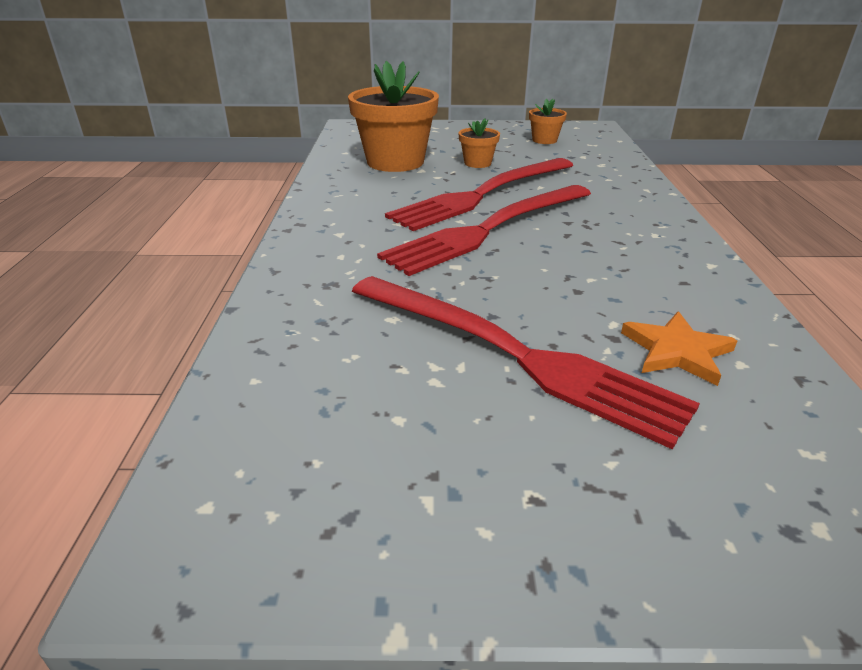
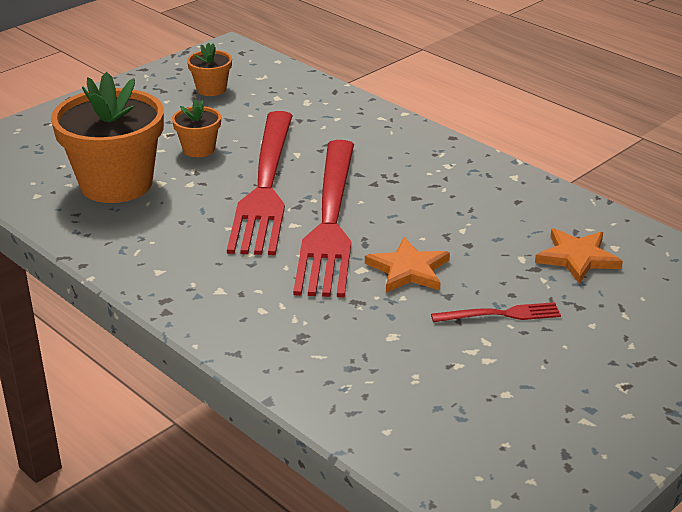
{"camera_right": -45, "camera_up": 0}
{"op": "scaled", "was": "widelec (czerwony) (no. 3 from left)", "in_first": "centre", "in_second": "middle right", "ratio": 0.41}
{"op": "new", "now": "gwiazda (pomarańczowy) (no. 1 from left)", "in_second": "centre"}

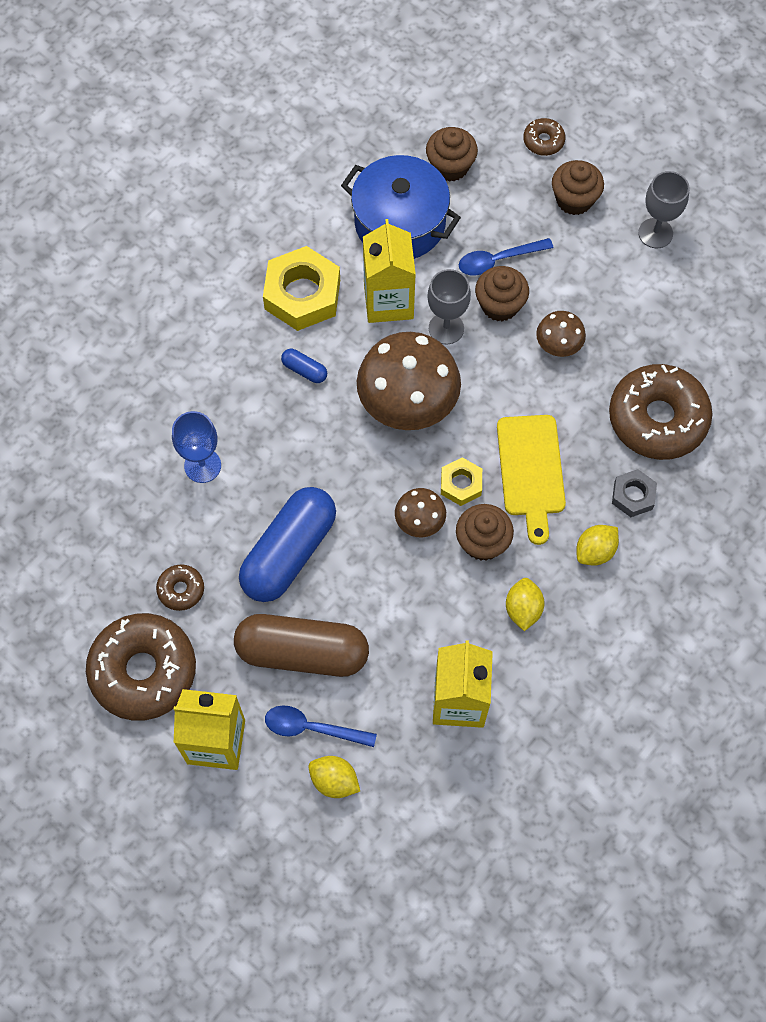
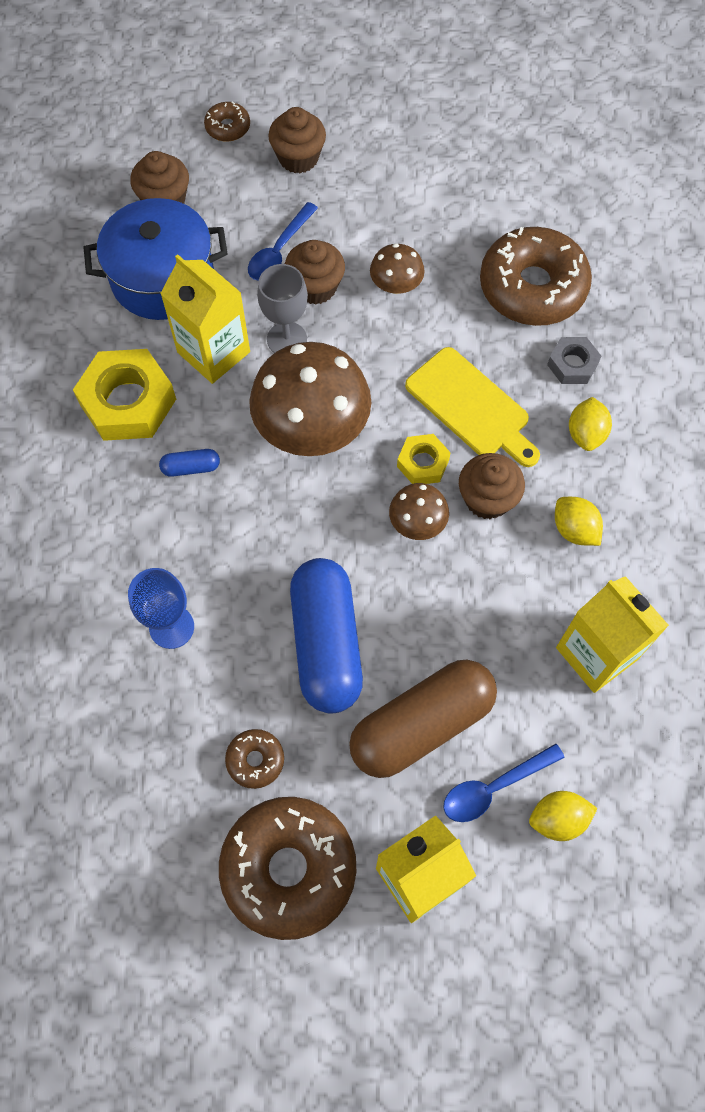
{"camera_right": -40, "camera_up": 0}
{"op": "gone", "was": "kielich (szary) (no. 2 from left)", "in_first": "top right"}

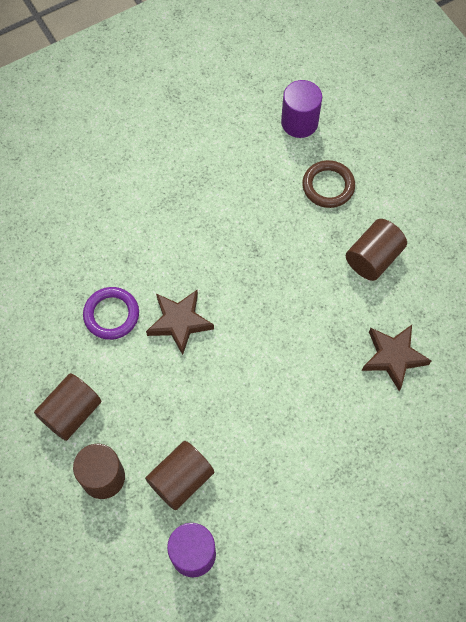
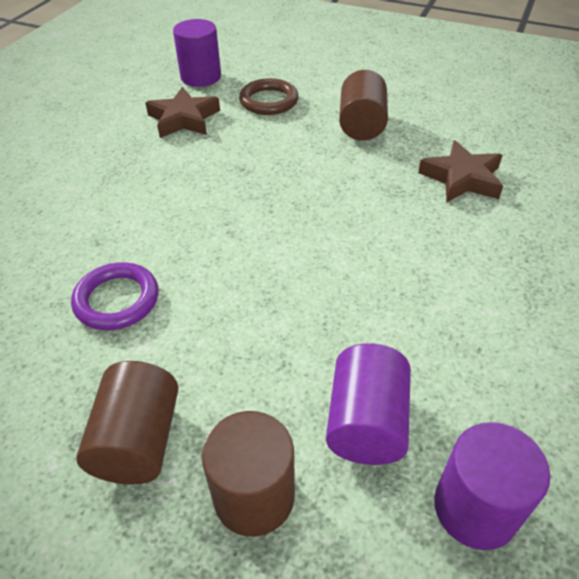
{"camera_right": -35, "camera_up": -20}
{"op": "shifted", "was": "gwiazda (brązowy) (no. 1 from left)", "in_first": "centre", "in_second": "top left"}
{"op": "repainted", "was": "walec (brązowy) (no. 3 from left)", "now": "walec (fioletowy) (no. 2 from left)", "in_first": "bottom centre", "in_second": "bottom centre"}

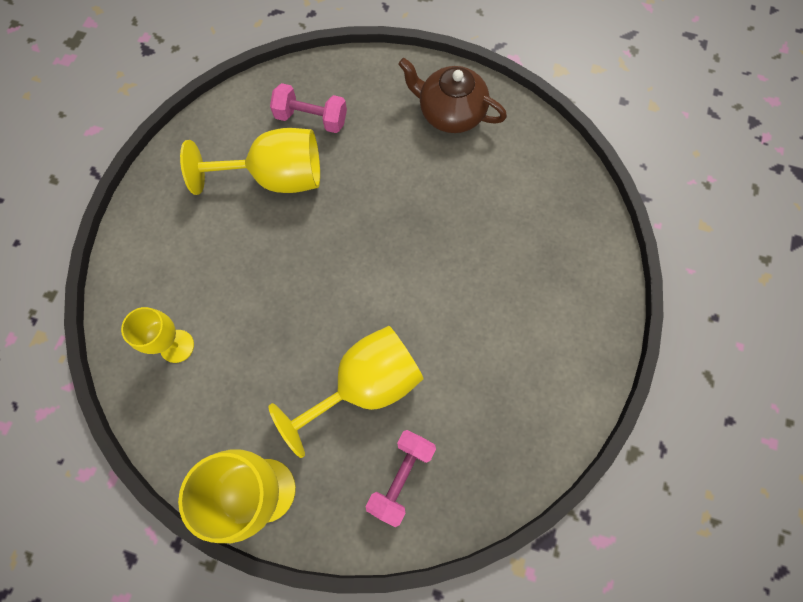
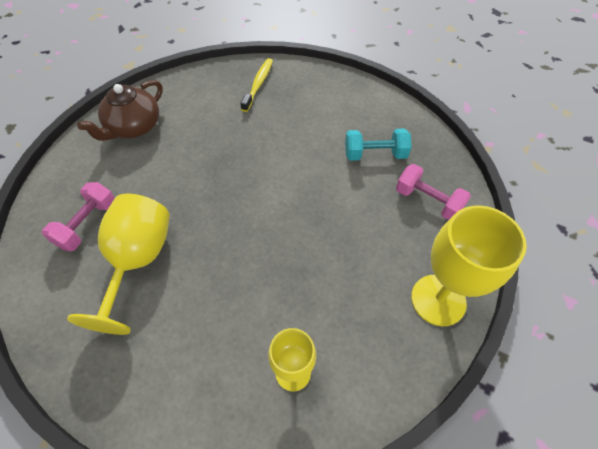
{"camera_right": -80, "camera_up": -15}
{"op": "gone", "was": "kielich (żółty) (no. 4 from left)", "in_first": "centre"}
{"op": "new", "now": "szczoteczka do zębów (żółty)", "in_second": "top centre"}
{"op": "new", "now": "hantel (turkusowy)", "in_second": "top centre"}

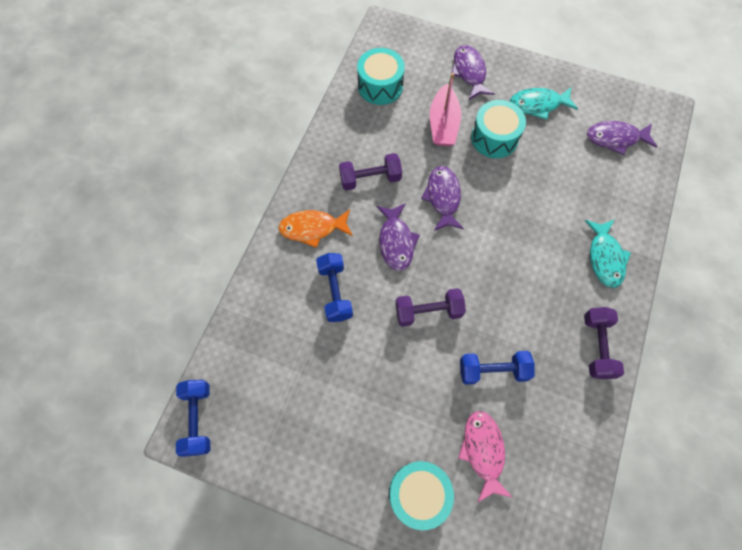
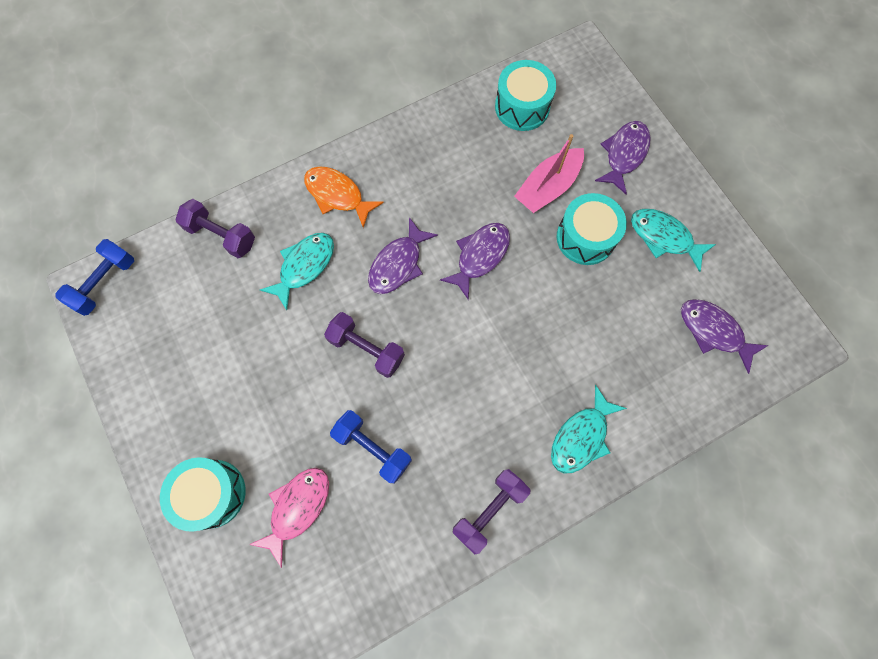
{"camera_right": 40, "camera_up": 5}
{"op": "shifted", "was": "hantel (fioletowy) (no. 1 from left)", "in_first": "top centre", "in_second": "middle left"}
{"op": "swapped", "was": "hantel (niebieski) (no. 2 from left)", "now": "ryba (turkusowy) (no. 1 from left)", "in_first": "centre", "in_second": "centre"}

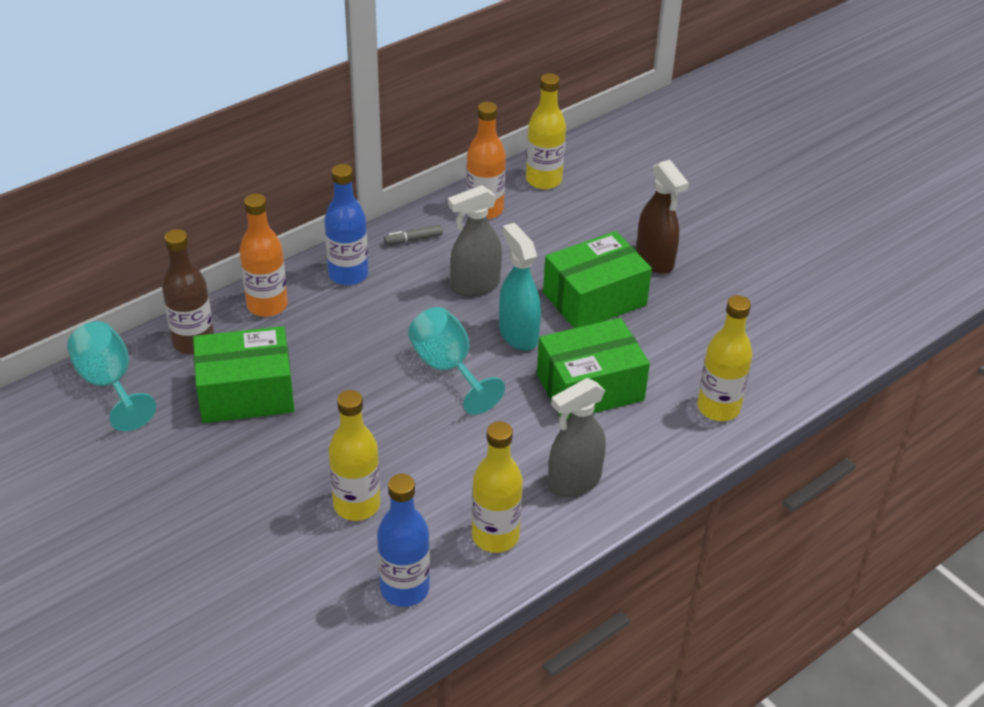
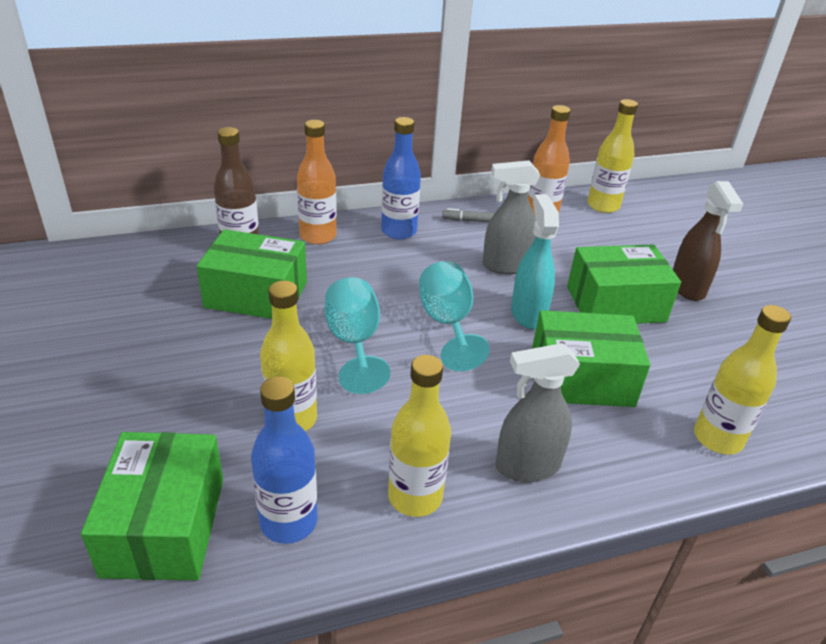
{"camera_right": 20, "camera_up": -5}
{"op": "shifted", "was": "kielich (turkusowy) (no. 1 from left)", "in_first": "middle left", "in_second": "centre"}
{"op": "new", "now": "pudełko (zielony) (no. 1 from left)", "in_second": "bottom left"}

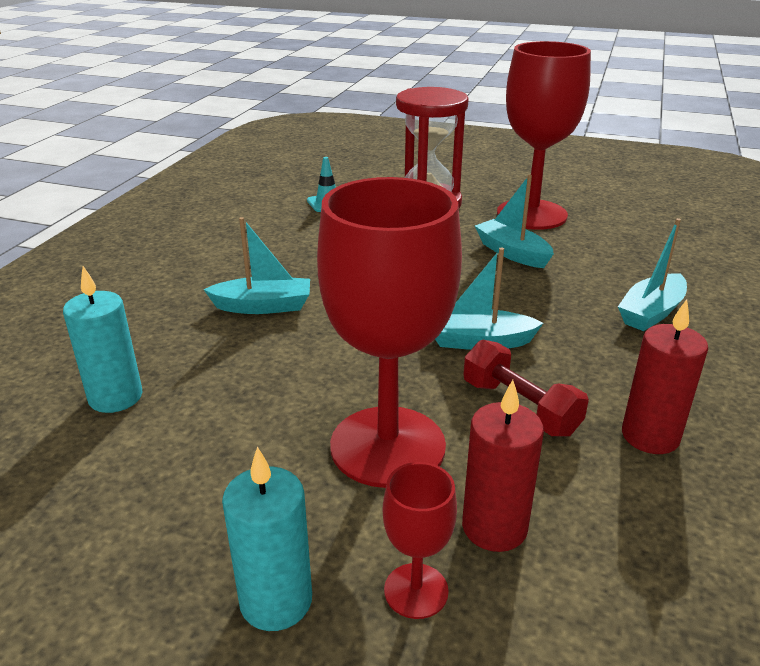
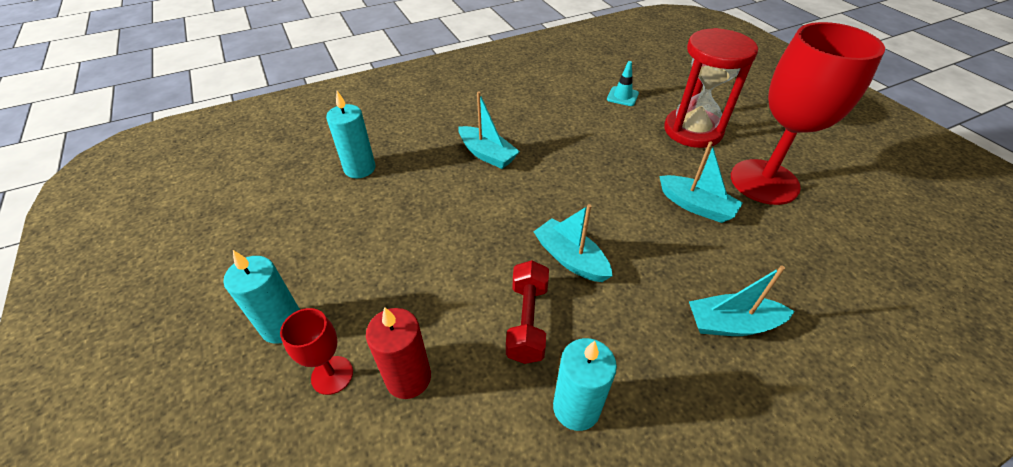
{"camera_right": 45, "camera_up": 15}
{"op": "rotated", "was": "łódka (turkusowy) (no. 3 from left)", "in_first": "top right", "in_second": "middle right", "clockwise": 120}
{"op": "gone", "was": "kielich (czerwony) (no. 1 from left)", "in_first": "centre"}
{"op": "repainted", "was": "świeca (czerwony) (no. 2 from left)", "now": "świeca (turkusowy) (no. 3 from left)", "in_first": "middle right", "in_second": "bottom centre"}

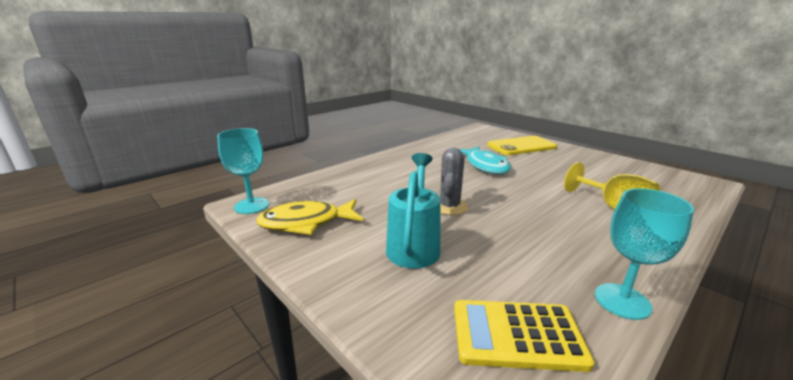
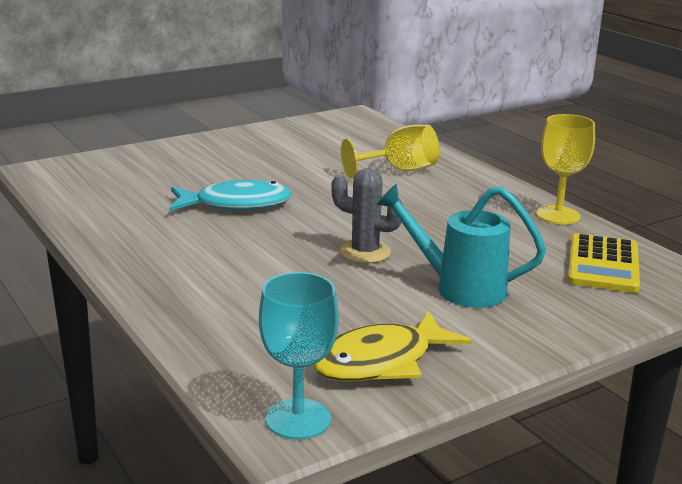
{"camera_right": -80, "camera_up": 0}
{"op": "gone", "was": "telefon (żółty)", "in_first": "centre"}
{"op": "repainted", "was": "kielich (turkusowy) (no. 2 from left)", "now": "kielich (żółty) (no. 2 from left)", "in_first": "bottom right", "in_second": "middle right"}
{"op": "rotated", "was": "ryba (żółty)", "in_first": "centre", "in_second": "bottom centre", "clockwise": 60}

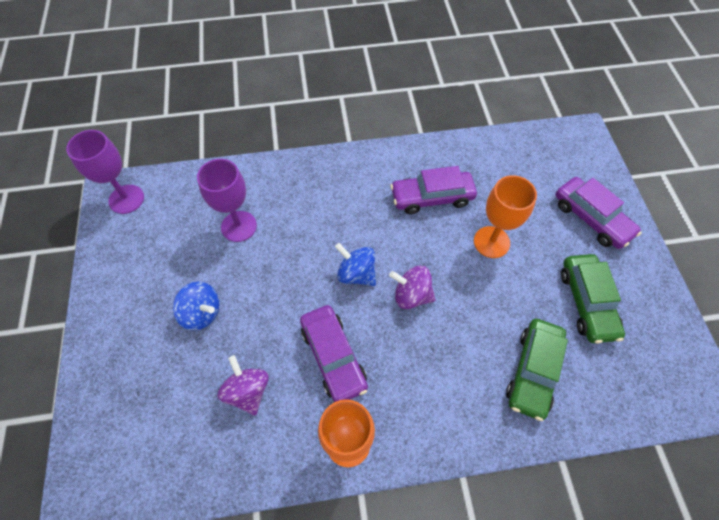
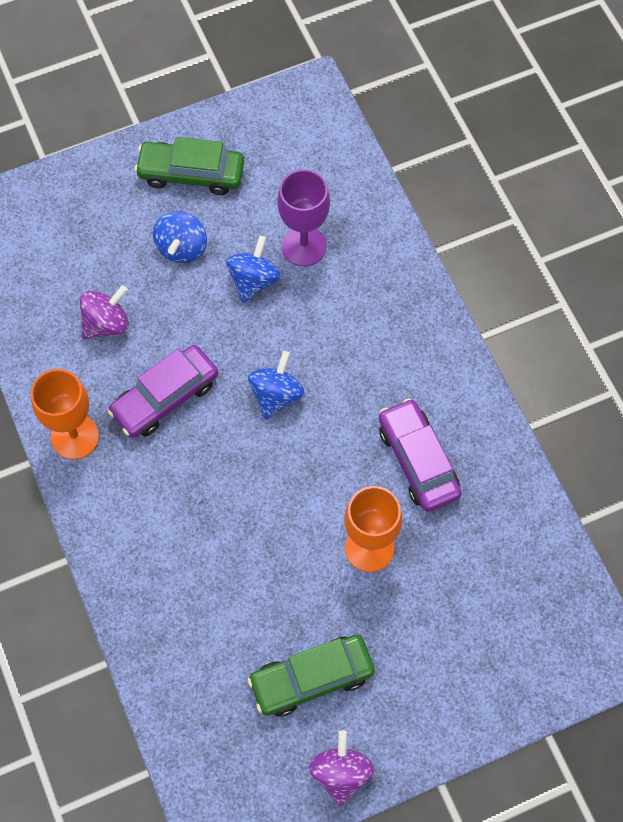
{"camera_right": 75, "camera_up": 5}
{"op": "gone", "was": "kielich (fioletowy) (no. 1 from left)", "in_first": "top left"}
{"op": "gone", "was": "samochód (fioletowy) (no. 3 from left)", "in_first": "middle right"}
{"op": "shifted", "was": "bączek (fioletowy) (no. 2 from left)", "in_first": "centre", "in_second": "bottom centre"}
{"op": "shifted", "was": "samochód (zielony) (no. 1 from left)", "in_first": "bottom right", "in_second": "top left"}
{"op": "new", "now": "bączek (niebieski) (no. 2 from left)", "in_second": "top centre"}

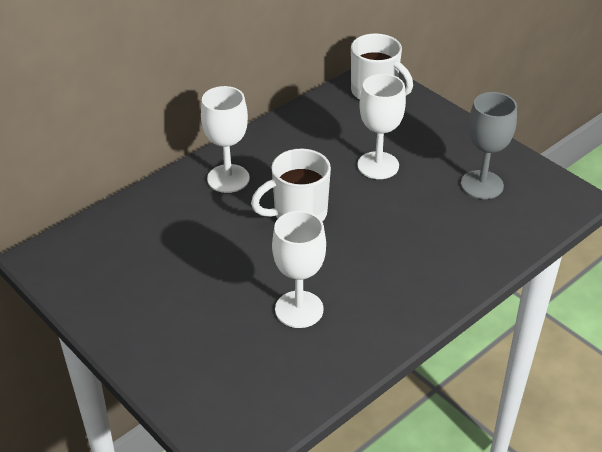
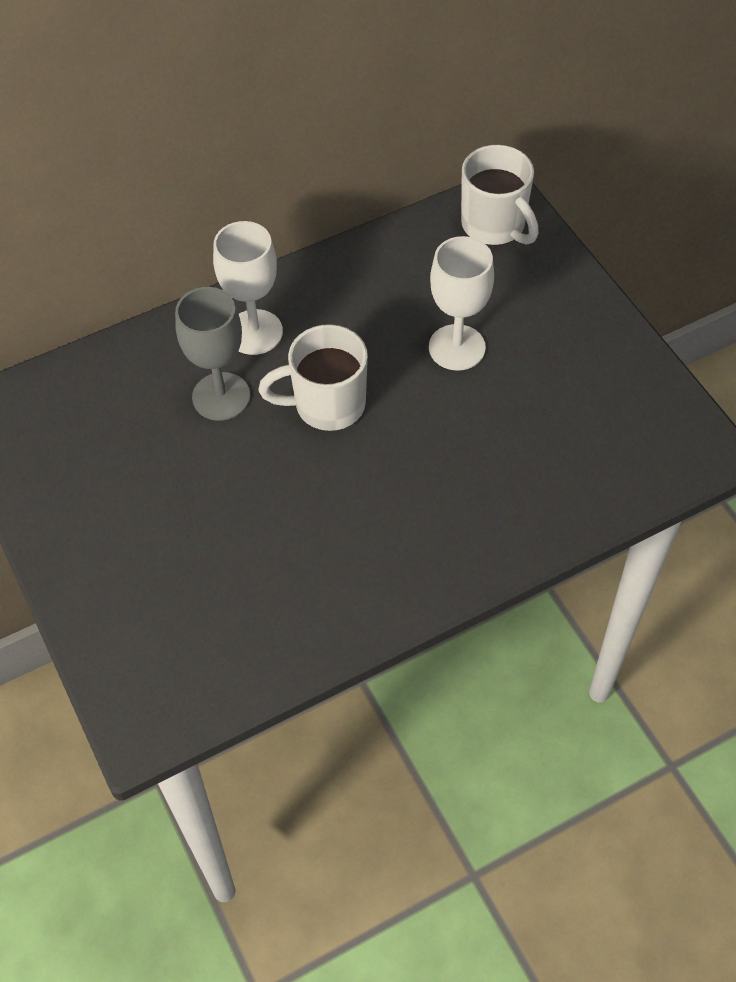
{"camera_right": 15, "camera_up": 15}
{"op": "shifted", "was": "kielich (szary)", "in_first": "top right", "in_second": "middle left"}
{"op": "gone", "was": "kielich (biały) (no. 2 from left)", "in_first": "centre"}

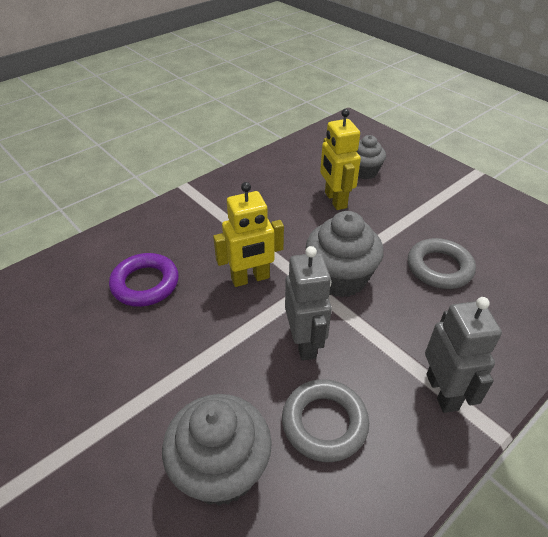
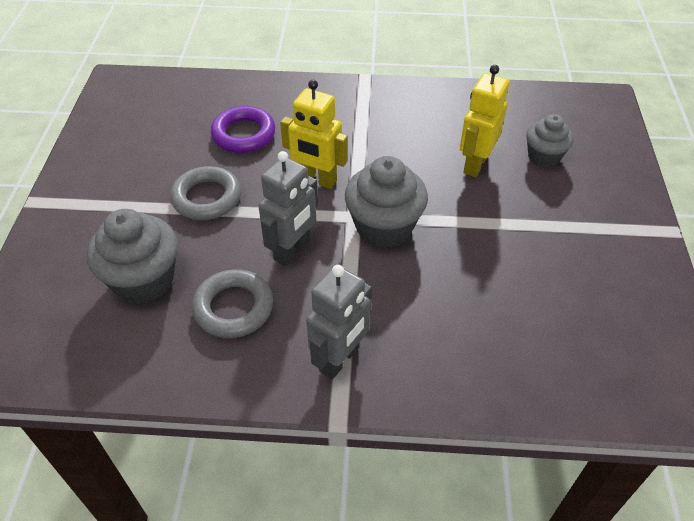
{"camera_right": 45, "camera_up": 5}
{"op": "shifted", "was": "pierścień (szary) (no. 2 from left in the first image)", "now": "pierścień (szary) (no. 1 from left)", "in_first": "middle right", "in_second": "middle left"}

